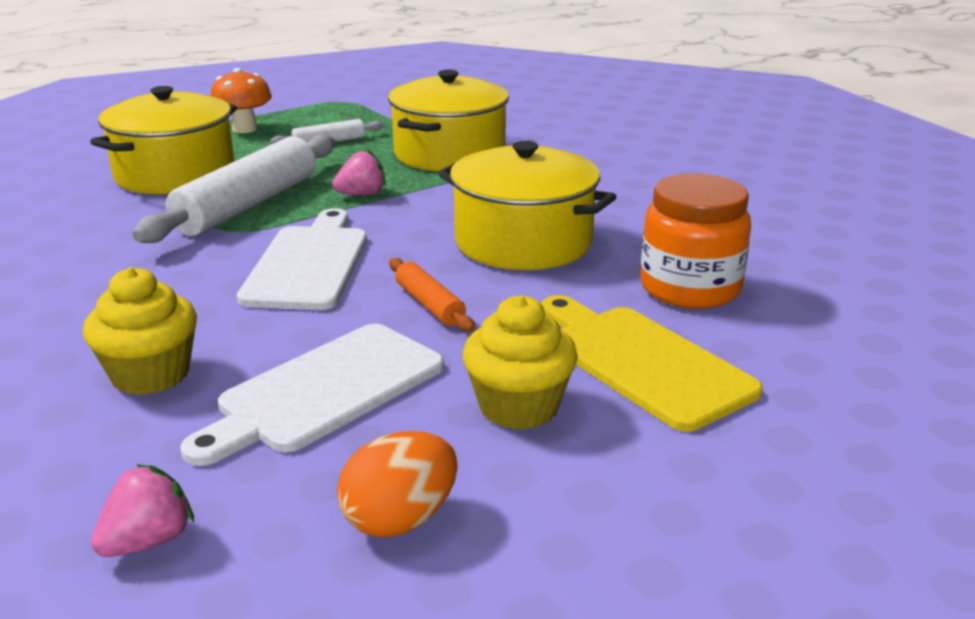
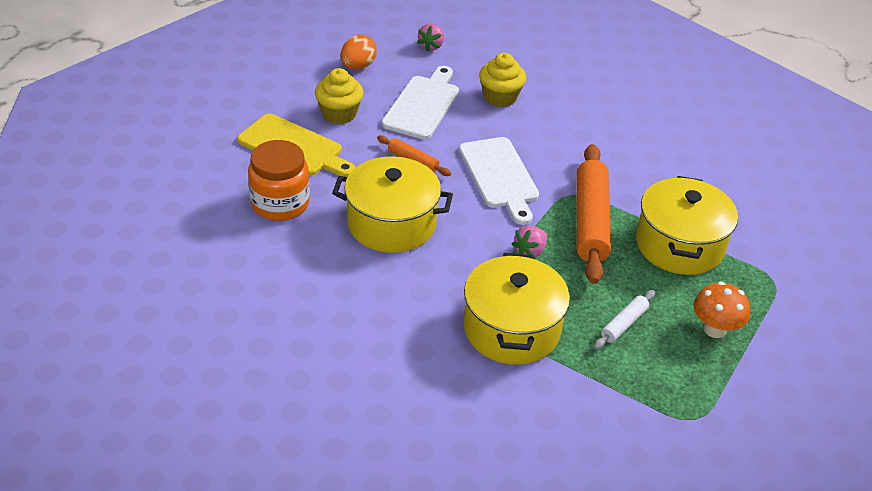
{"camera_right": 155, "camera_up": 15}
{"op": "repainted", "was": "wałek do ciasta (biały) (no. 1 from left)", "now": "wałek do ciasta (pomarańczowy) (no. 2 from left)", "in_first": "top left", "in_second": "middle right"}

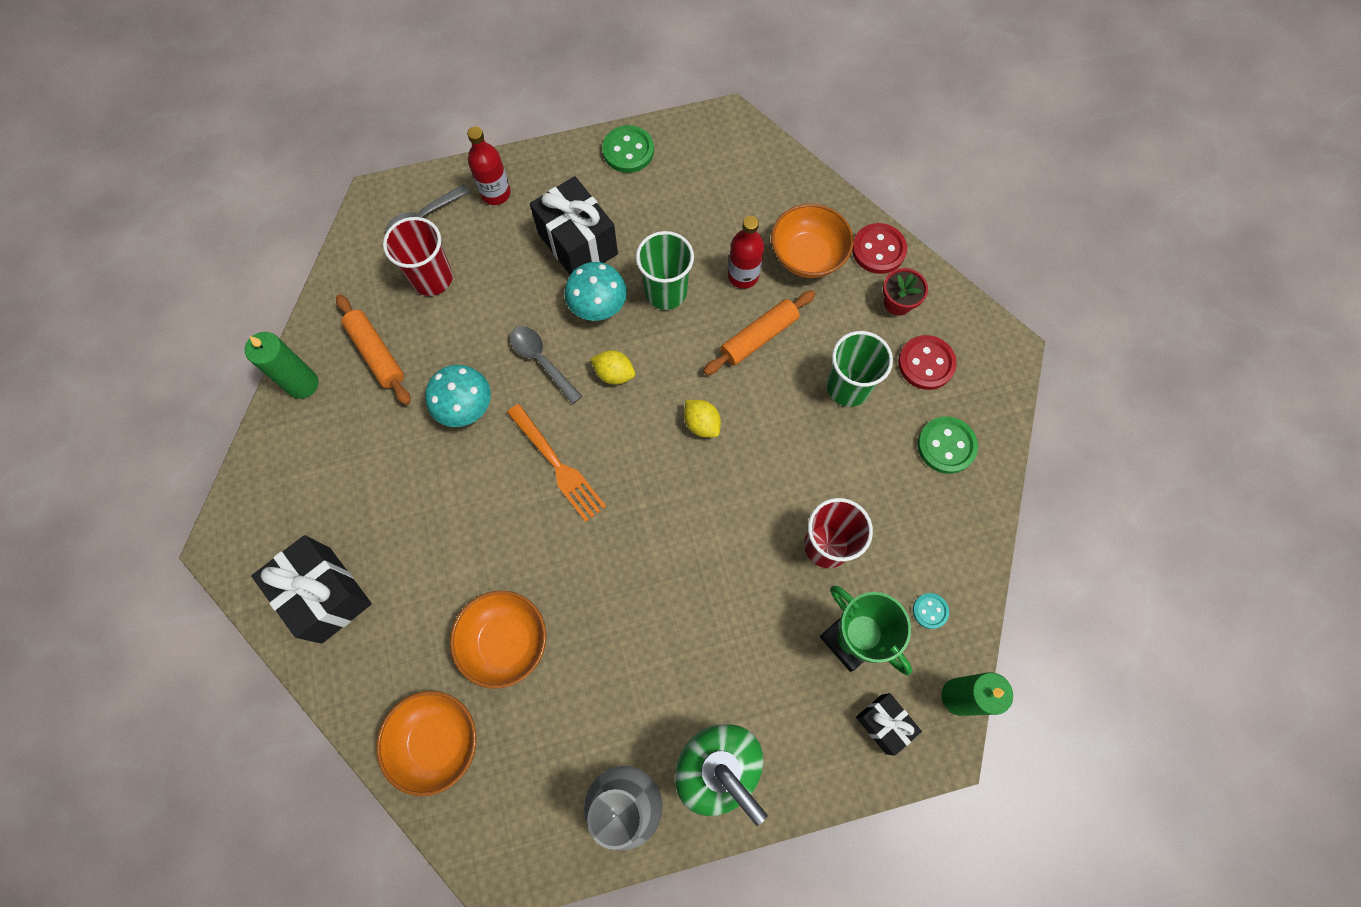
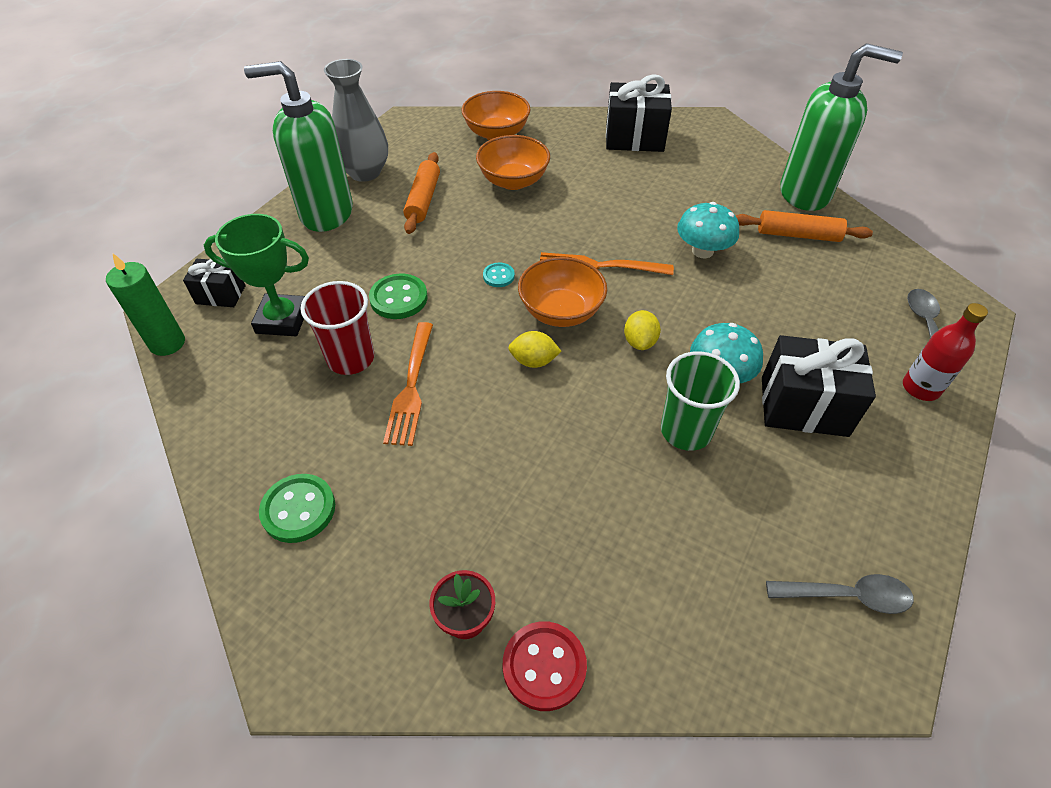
{"camera_right": 135, "camera_up": -20}
{"op": "shifted", "was": "guzik (zielony) (no. 1 from left in the first image)", "now": "guzik (zielony) (no. 2 from left)", "in_first": "top centre", "in_second": "centre"}
{"op": "shifted", "was": "miska (pomarańczowy) (no. 3 from left)", "in_first": "top centre", "in_second": "centre"}
{"op": "gone", "was": "butelka (czerwony) (no. 2 from left)", "in_first": "top centre"}
{"op": "gone", "was": "szklanka (czerwony) (no. 1 from left)", "in_first": "top left"}
{"op": "shifted", "was": "wałek do ciasta (pomarańczowy) (no. 2 from left in the first image)", "now": "wałek do ciasta (pomarańczowy) (no. 1 from left)", "in_first": "centre", "in_second": "top centre"}
{"op": "shifted", "was": "łyżka (szary) (no. 2 from left in the first image)", "now": "łyżka (szary) (no. 1 from left)", "in_first": "centre", "in_second": "bottom right"}
{"op": "gone", "was": "szklanka (zielony) (no. 2 from left)", "in_first": "centre"}
{"op": "swapped", "was": "świeca (zielony) (no. 1 from left)", "now": "dozownik mydła (zielony) (no. 2 from left)", "in_first": "middle left", "in_second": "top right"}
{"op": "gone", "was": "guzik (czerwony) (no. 2 from left)", "in_first": "middle right"}
{"op": "rotated", "was": "cytryna (żółty) (no. 1 from left in the first image)", "in_first": "centre", "in_second": "centre", "clockwise": -60}
{"op": "shifted", "was": "guzik (turkusowy)", "in_first": "bottom right", "in_second": "centre"}
{"op": "new", "now": "widelec (pomarańczowy) (no. 1 from left)", "in_second": "centre"}

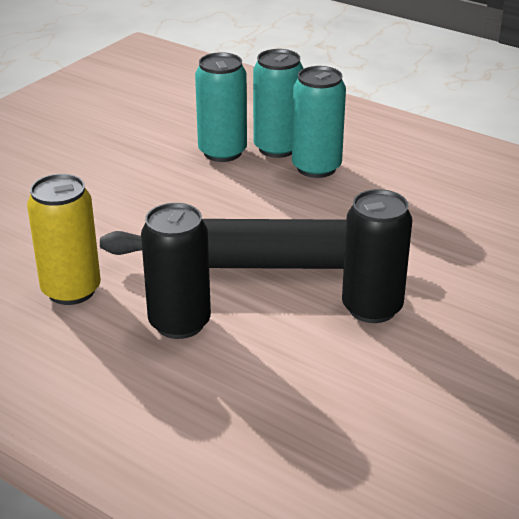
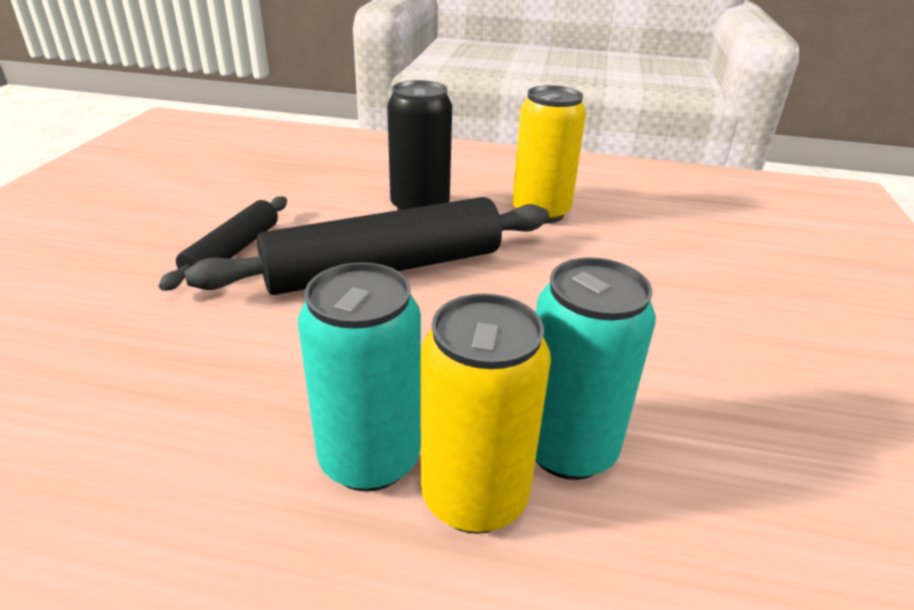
{"camera_right": 155, "camera_up": 0}
{"op": "repainted", "was": "puszka (turkusowy) (no. 2 from left)", "now": "puszka (żółty) (no. 1 from left)", "in_first": "top centre", "in_second": "bottom centre"}
{"op": "swapped", "was": "puszka (czarny) (no. 2 from left)", "now": "wałek do ciasta (czarny) (no. 1 from left)", "in_first": "middle right", "in_second": "middle left"}

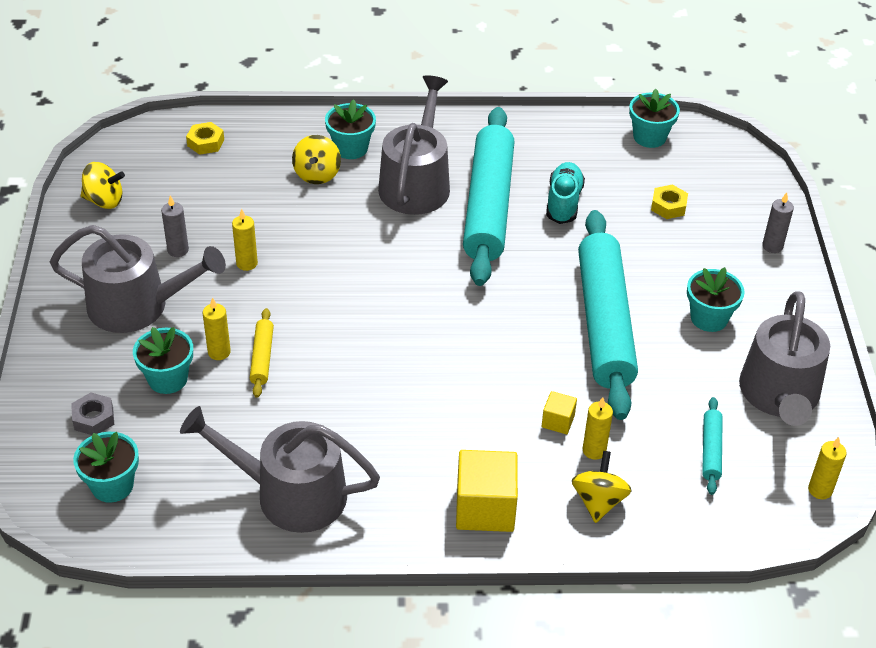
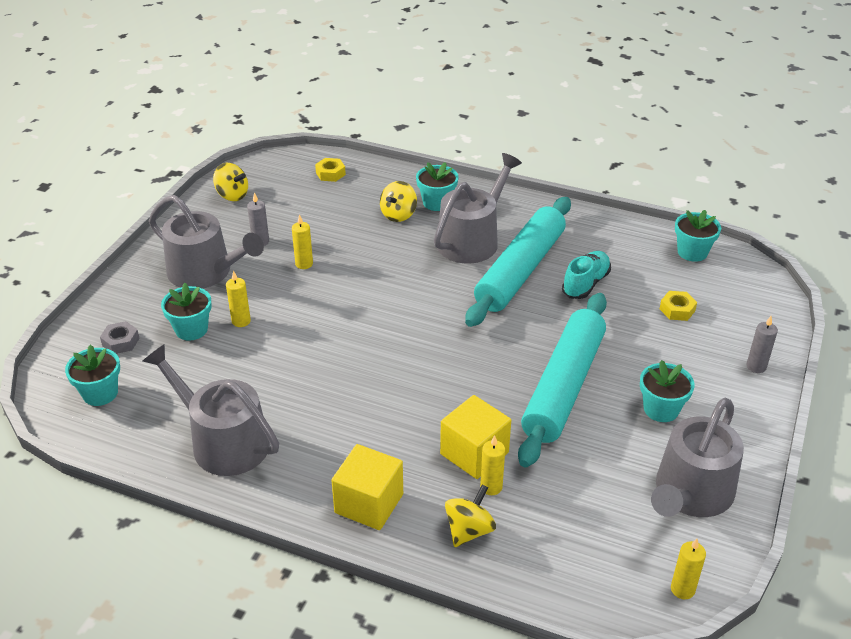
{"camera_right": 25, "camera_up": -5}
{"op": "gone", "was": "wałek do ciasta (żółty)", "in_first": "middle left"}
{"op": "scaled", "was": "sześcian (żółty) (no. 2 from left)", "in_first": "centre", "in_second": "bottom centre", "ratio": 1.99}
{"op": "gone", "was": "wałek do ciasta (turkusowy) (no. 3 from left)", "in_first": "bottom right"}

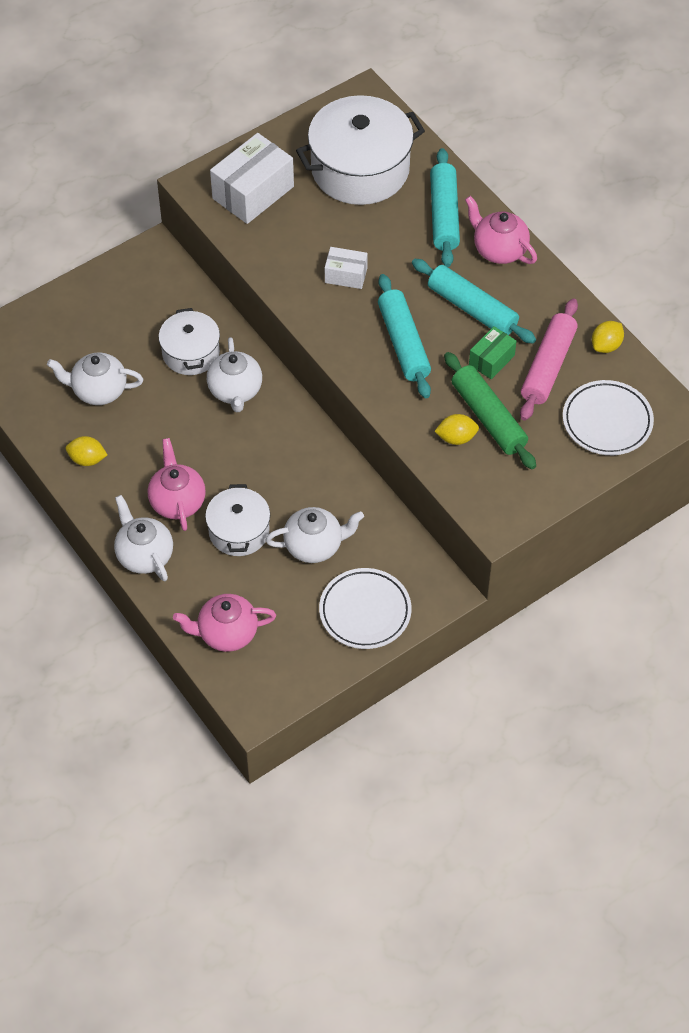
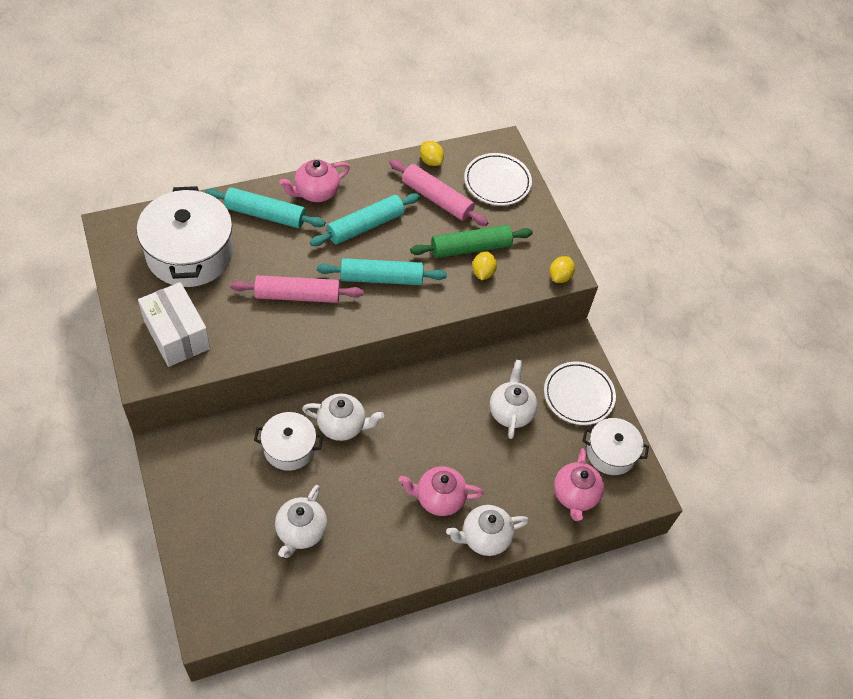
{"camera_right": -80, "camera_up": 0}
{"op": "swapped", "was": "pudełko (biały) (no. 2 from left)", "now": "wałek do ciasta (różowy) (no. 1 from left)", "in_first": "top centre", "in_second": "centre"}
{"op": "gone", "was": "pudełko (zielony)", "in_first": "middle right"}
{"op": "shifted", "was": "cytryna (żółty) (no. 1 from left in the first image)", "now": "cytryna (żółty) (no. 3 from left)", "in_first": "middle left", "in_second": "centre"}
{"op": "shifted", "was": "garnek (biały) (no. 2 from left in the first image)", "now": "garnek (biały) (no. 3 from left)", "in_first": "centre", "in_second": "middle right"}

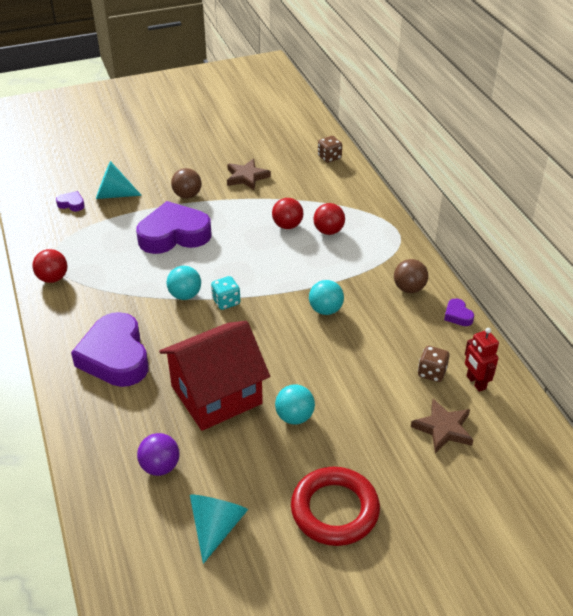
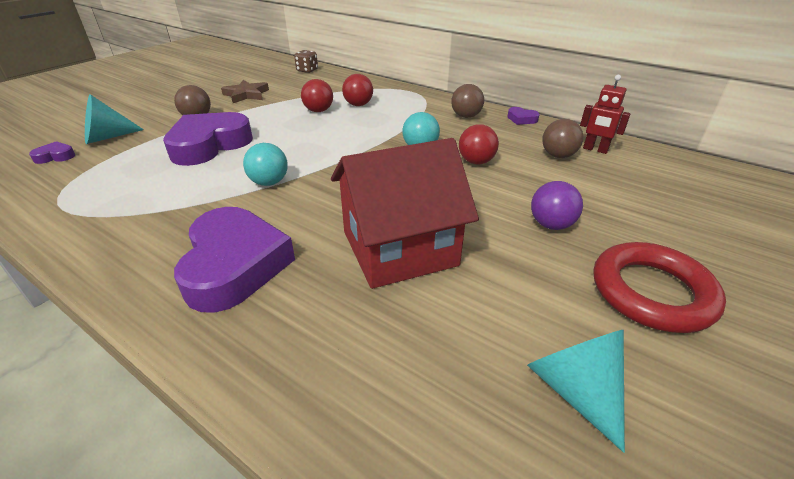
{"camera_right": -35, "camera_up": -5}
{"op": "shifted", "was": "piłka (czerwony) (no. 1 from left in the first image)", "now": "piłka (czerwony) (no. 3 from left)", "in_first": "middle left", "in_second": "top centre"}
{"op": "gone", "was": "kostka do gry (turkusowy)", "in_first": "centre"}
{"op": "rotated", "was": "serce (fioletowy) (no. 2 from left in the first image)", "in_first": "middle left", "in_second": "middle left", "clockwise": -135}
{"op": "rotated", "was": "domek (czerwony)", "in_first": "centre", "in_second": "centre", "clockwise": 45}
{"op": "swapped", "was": "kostka do gry (brązowy) (no. 2 from left)", "now": "piłka (brązowy) (no. 3 from left)", "in_first": "middle right", "in_second": "top right"}
{"op": "gone", "was": "piłka (turkusowy) (no. 2 from left)", "in_first": "centre"}
{"op": "gone", "was": "gwiazda (brązowy) (no. 2 from left)", "in_first": "bottom right"}
{"op": "shifted", "was": "piłka (fioletowy)", "in_first": "bottom left", "in_second": "middle right"}

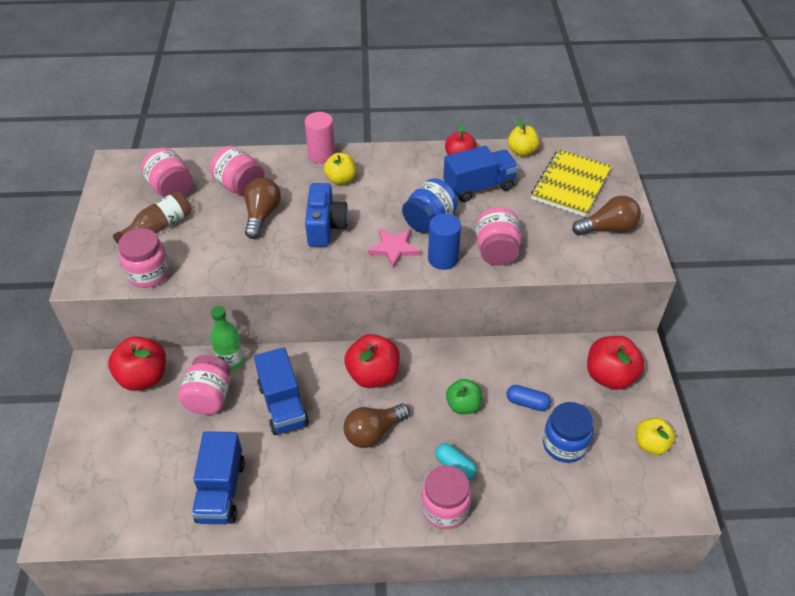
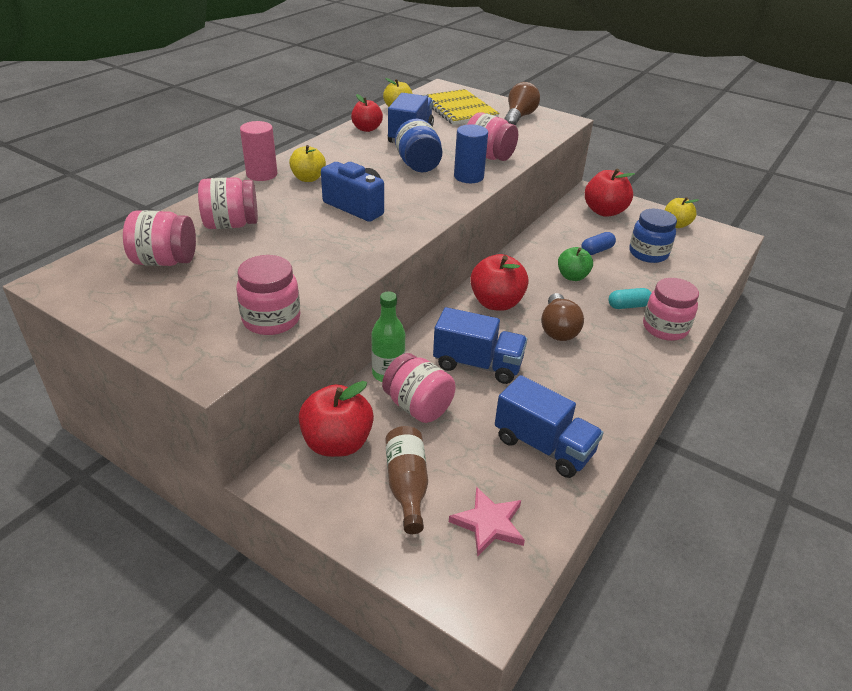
{"camera_right": -55, "camera_up": -10}
{"op": "gone", "was": "żarówka (brązowy) (no. 1 from left)", "in_first": "middle left"}
{"op": "shifted", "was": "butelka (brązowy)", "in_first": "middle left", "in_second": "bottom centre"}
{"op": "shifted", "was": "gwiazda (różowy)", "in_first": "centre", "in_second": "bottom centre"}

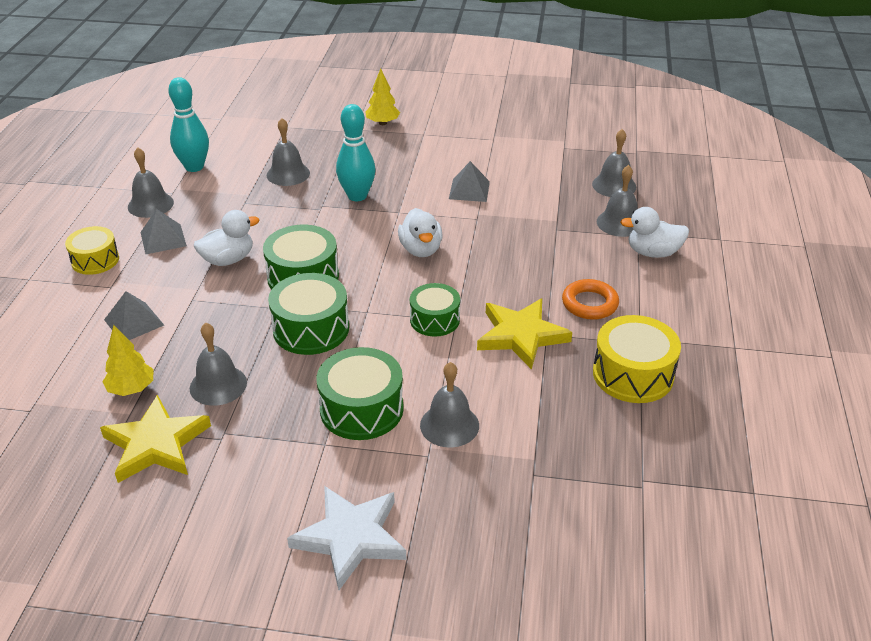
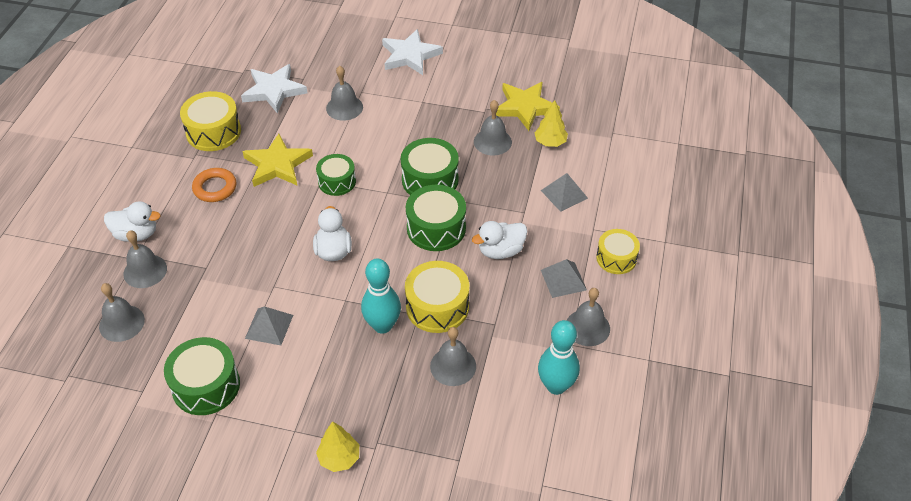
{"camera_right": -175, "camera_up": 10}
{"op": "shifted", "was": "bęben (zielony) (no. 3 from left in the first image)", "now": "bęben (zielony) (no. 1 from left)", "in_first": "centre", "in_second": "bottom left"}
{"op": "new", "now": "gwiazda (biały) (no. 1 from left)", "in_second": "top left"}
{"op": "new", "now": "bęben (żółty) (no. 2 from left)", "in_second": "centre"}

